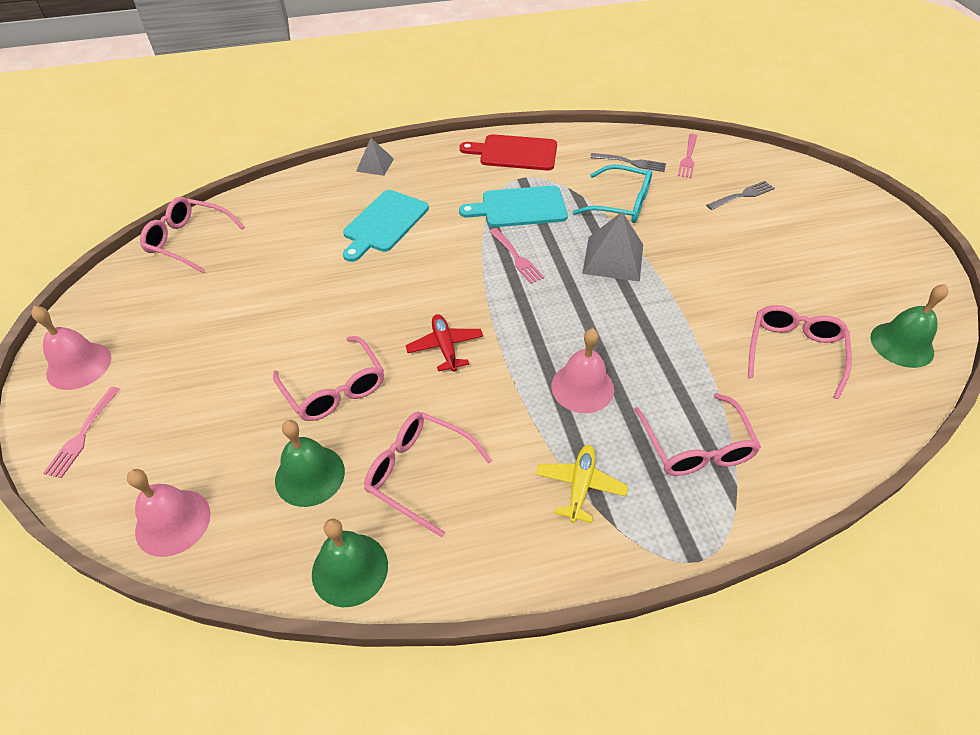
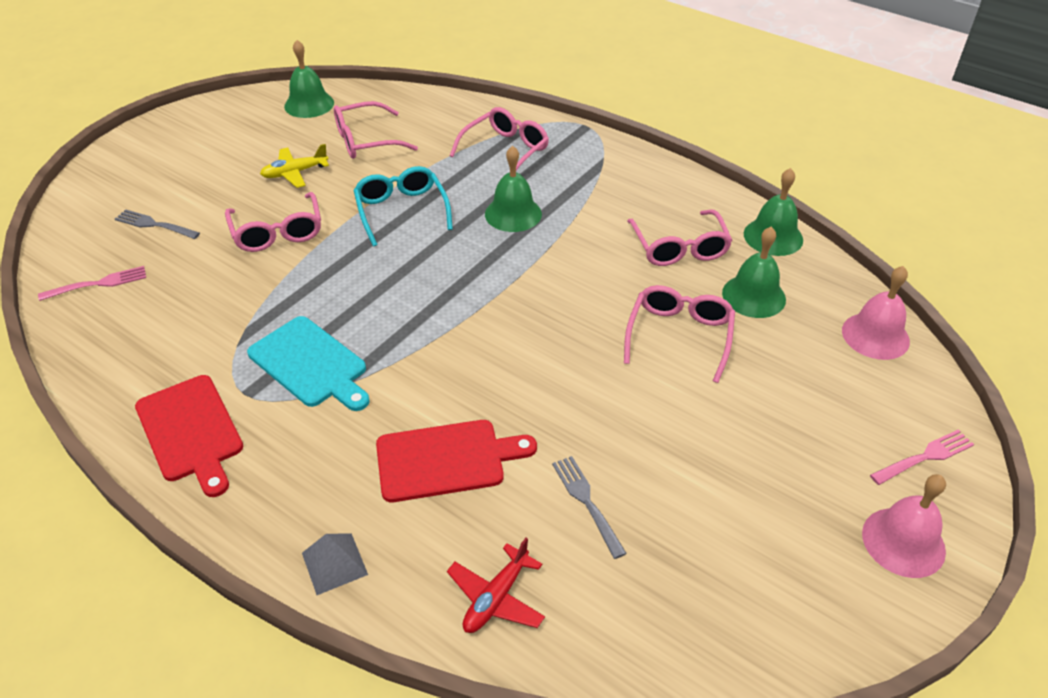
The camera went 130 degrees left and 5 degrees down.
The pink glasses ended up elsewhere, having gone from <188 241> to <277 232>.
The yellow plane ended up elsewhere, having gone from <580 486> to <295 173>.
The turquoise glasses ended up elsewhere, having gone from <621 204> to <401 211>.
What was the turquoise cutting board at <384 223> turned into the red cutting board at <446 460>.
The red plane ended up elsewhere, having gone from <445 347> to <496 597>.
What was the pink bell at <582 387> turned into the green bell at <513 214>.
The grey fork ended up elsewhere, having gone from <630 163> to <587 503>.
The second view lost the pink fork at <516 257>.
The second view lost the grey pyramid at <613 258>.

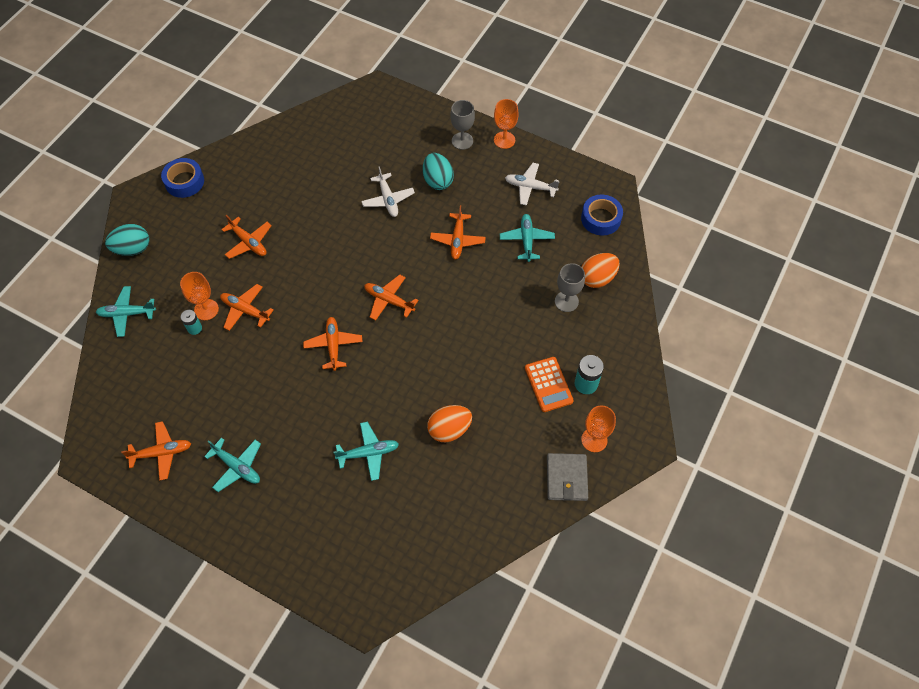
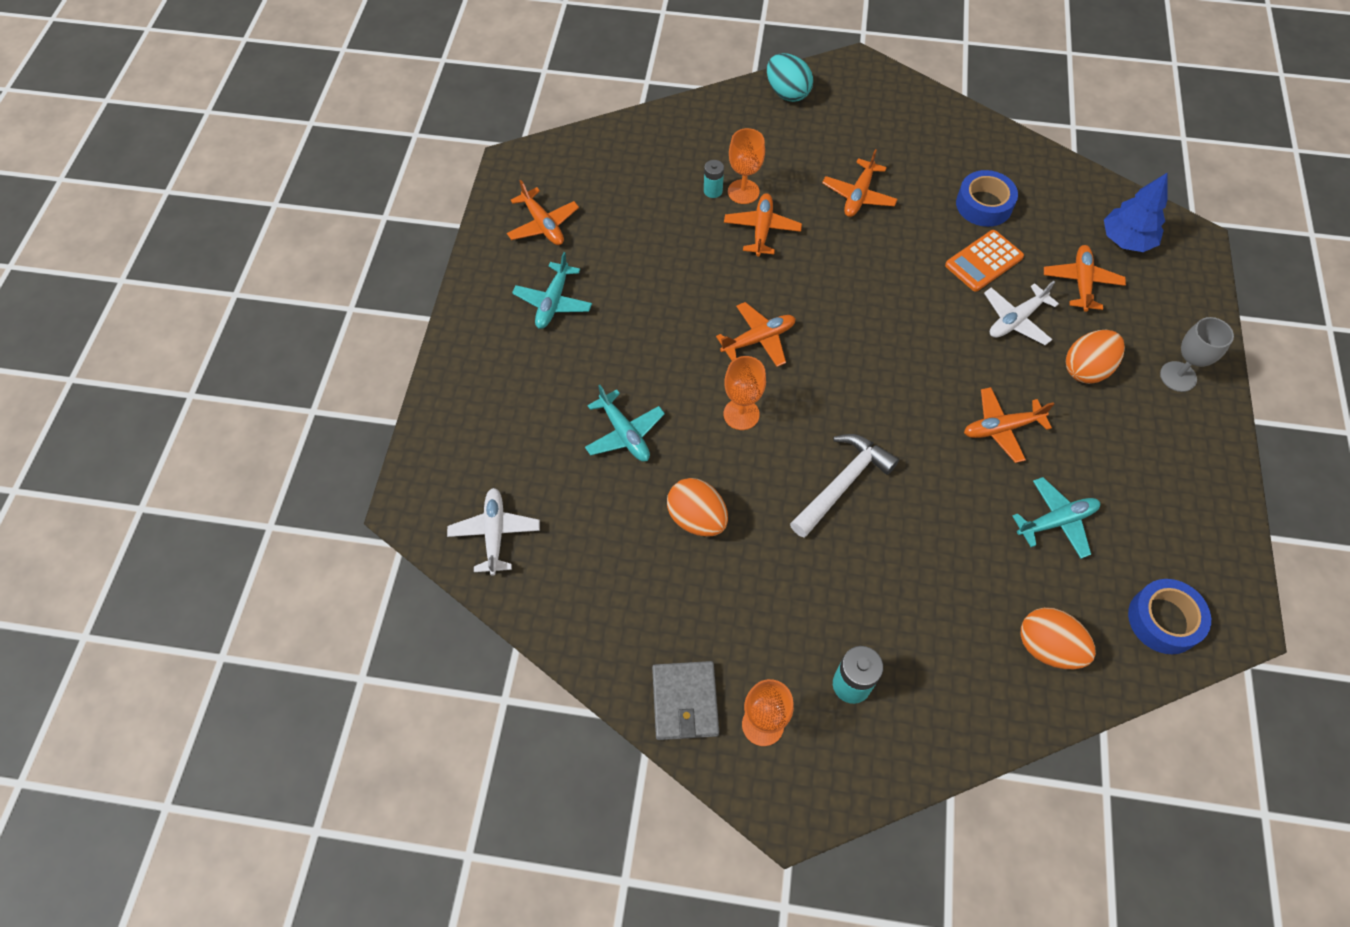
The camera went 70 degrees right and 0 degrees up.
The white plane ended up elsewhere, having gone from <530 187> to <495 533>.
The grey wallet at <566 478> ended up facing another way, 75 degrees counterclockwise from before.
The orange goblet ended up elsewhere, having gone from <504 140> to <741 414>.
The second view gained the white hammer at <842 483>.
The orange calculator ended up elsewhere, having gone from <548 384> to <984 261>.
The blue tape ended up elsewhere, having gone from <184 182> to <984 205>.
The orange plane ended up elsewhere, having gone from <389 300> to <1081 282>.
What was the turquoise egg at <437 181> turned into the orange egg at <1086 369>.
The second view gained the blue tree at <1126 240>.
The second view lost the turquoise plane at <127 314>.
The second view lost the grey goblet at <566 301>.

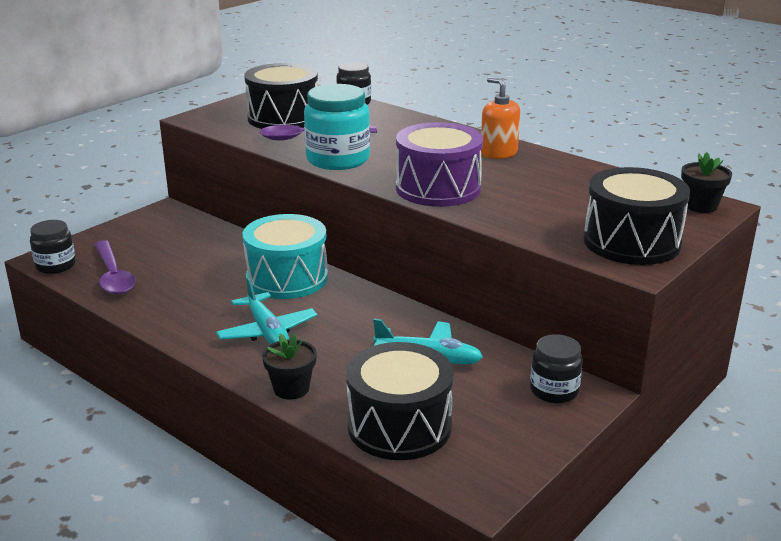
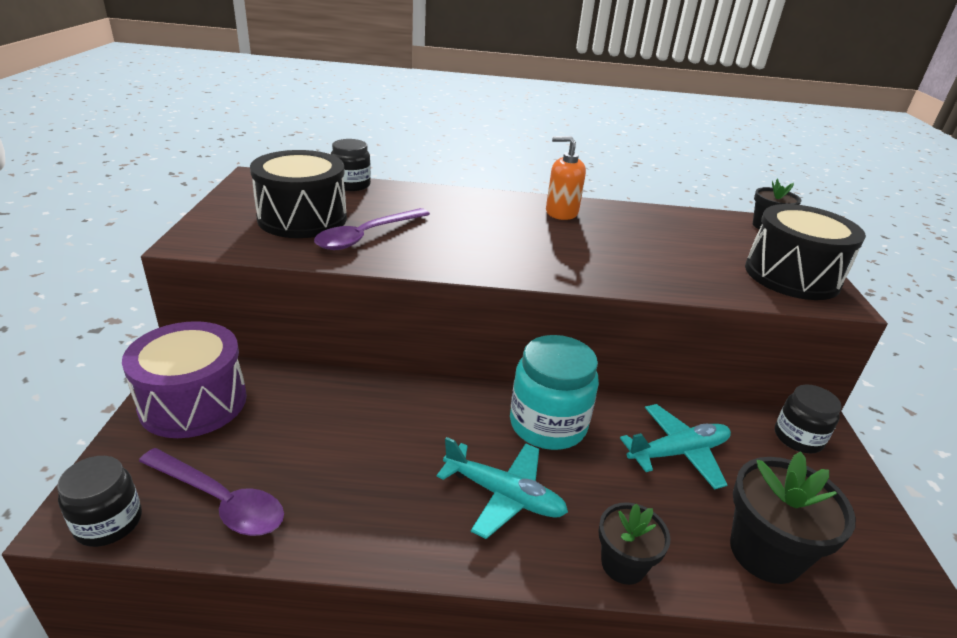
The camera went 40 degrees left and 5 degrees up.
The purple drum ended up elsewhere, having gone from <438 188> to <193 402>.
The turquoise jar ended up elsewhere, having gone from <338 159> to <548 424>.
Where the black drum stood at <399 426>, the black flower pot came to stand at <765 552>.
The second view lost the turquoise drum at <287 278>.

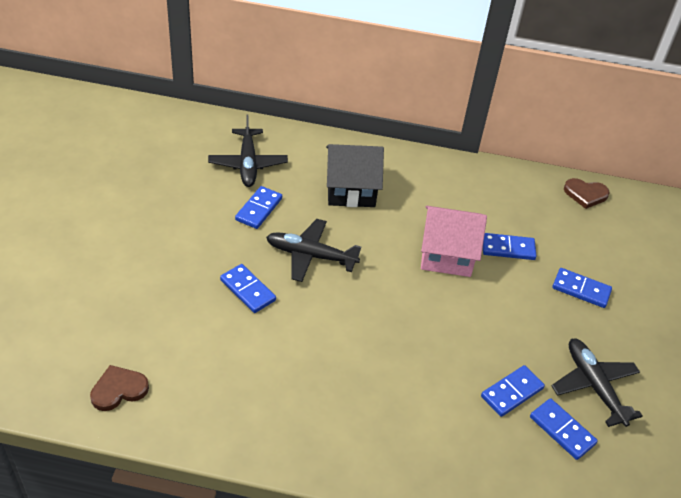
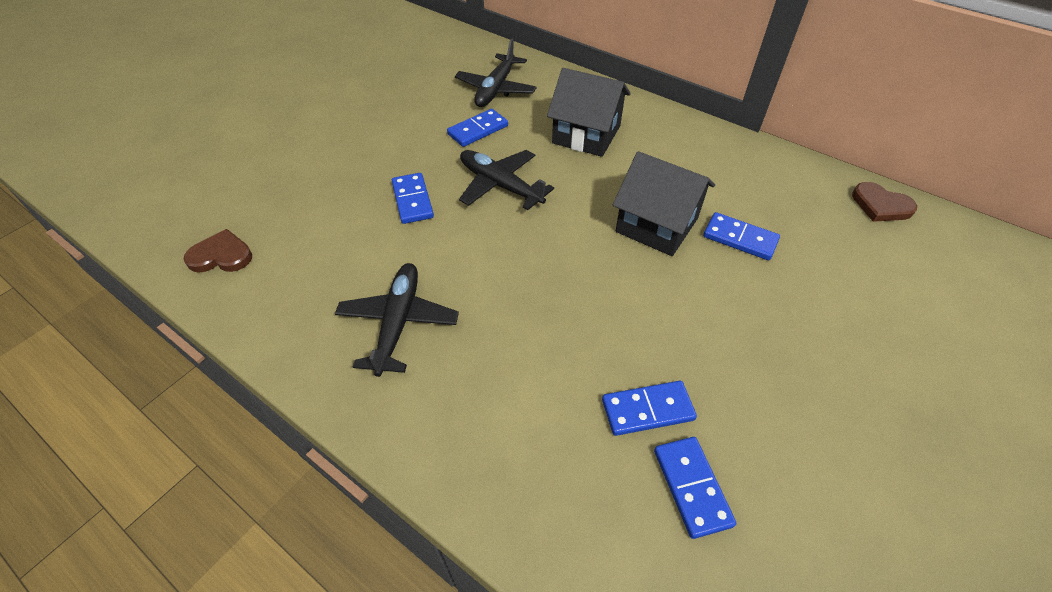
The camera went 30 degrees right and 5 degrees up.
The black plane ended up elsewhere, having gone from <594 386> to <398 323>.
What was the pink house at <447 254> turned into the black house at <657 225>.
The second view lost the blue domino at <581 289>.

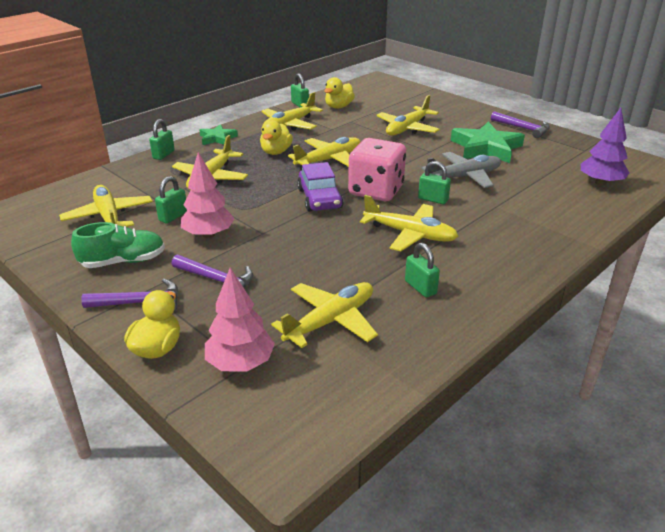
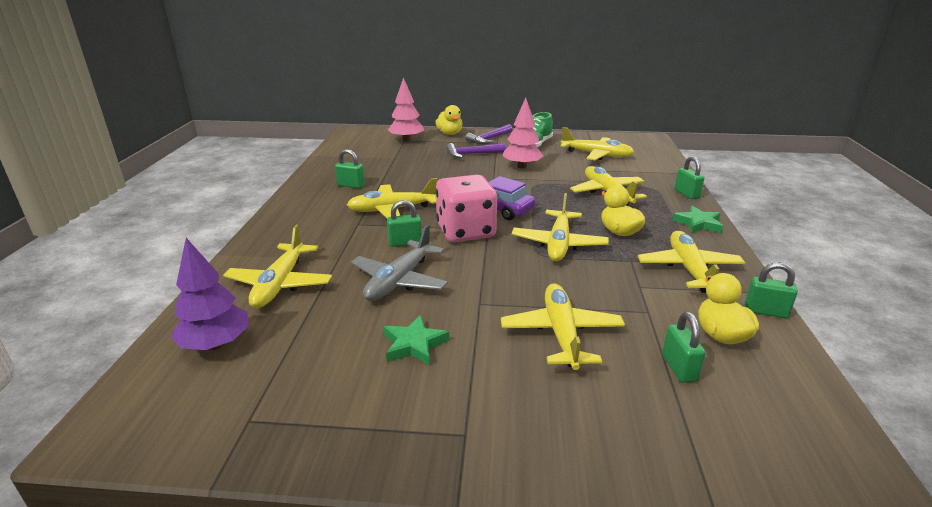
The camera went 140 degrees right and 5 degrees down.
The yellow plane ended up elsewhere, having gone from <330 321> to <280 284>.
The size of the green star at <486 148> changed by a factor of 0.55.
The green padlock ended up elsewhere, having gone from <173 216> to <679 368>.
The second view lost the purple hammer at <523 128>.

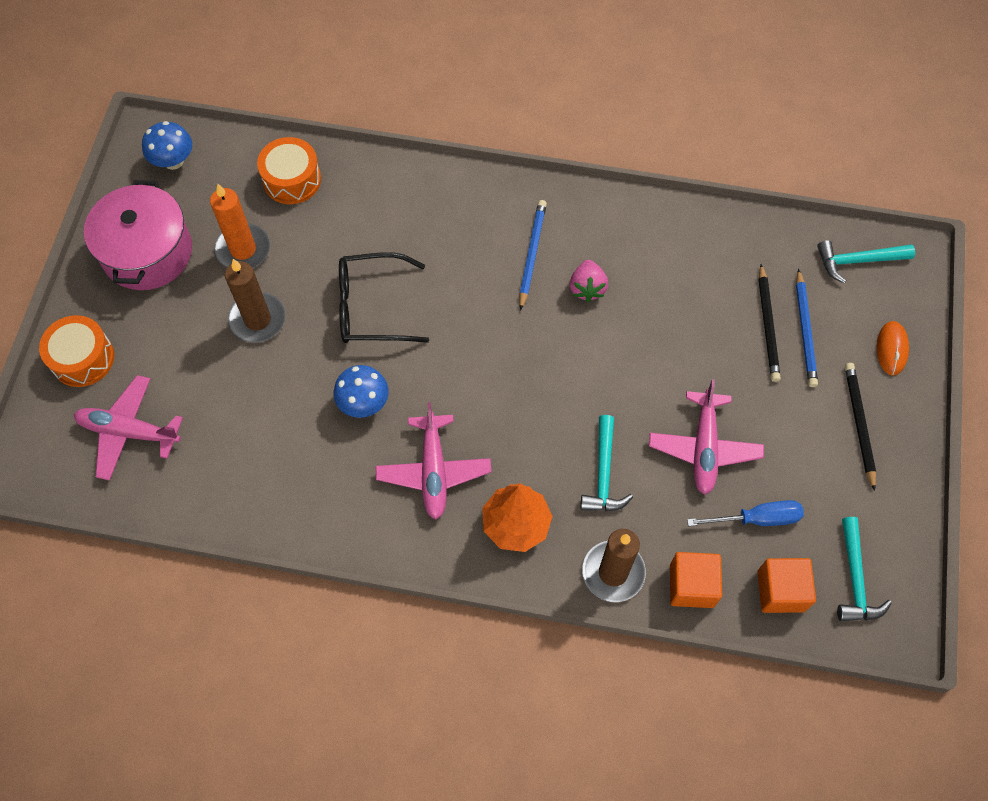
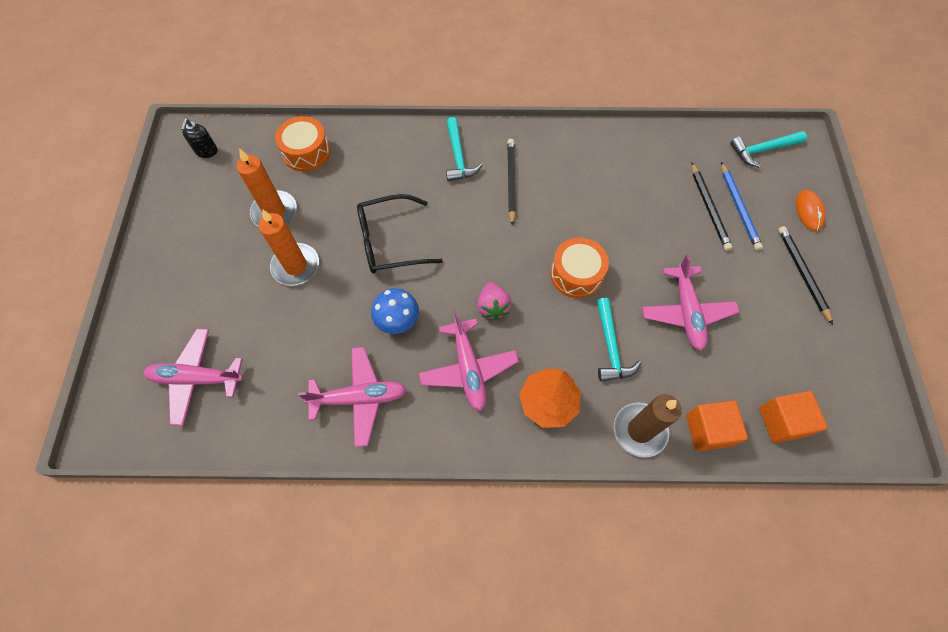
The camera went 10 degrees left and 0 degrees up.
Where the blue mushroom stood at <173 161>, the black soap dispenser came to stand at <206 151>.
What was the brown candle at <257 319> turned into the orange candle at <296 266>.
The second view gained the pink plane at <359 398>.
The turquoise hammer ended up elsewhere, having gone from <855 579> to <458 157>.
The pink strawberry ended up elsewhere, having gone from <587 288> to <493 307>.
What was the blue pencil at <532 254> turned into the black pencil at <511 181>.
The orange drum ended up elsewhere, having gone from <82 358> to <576 274>.
The second view lost the pink pot at <147 252>.
The second view lost the blue screwdriver at <757 519>.

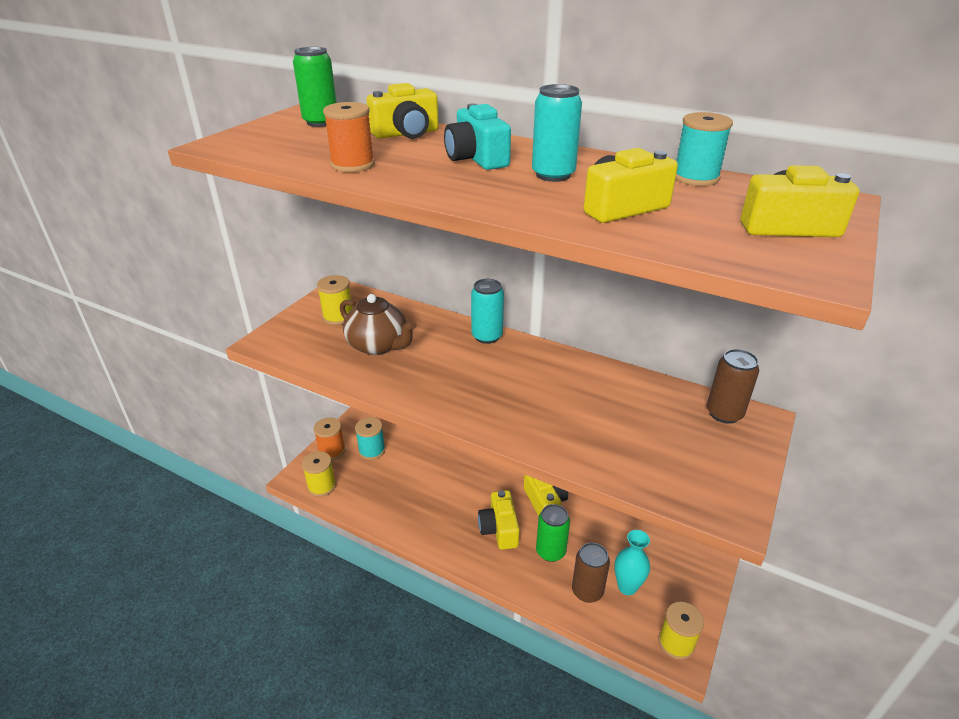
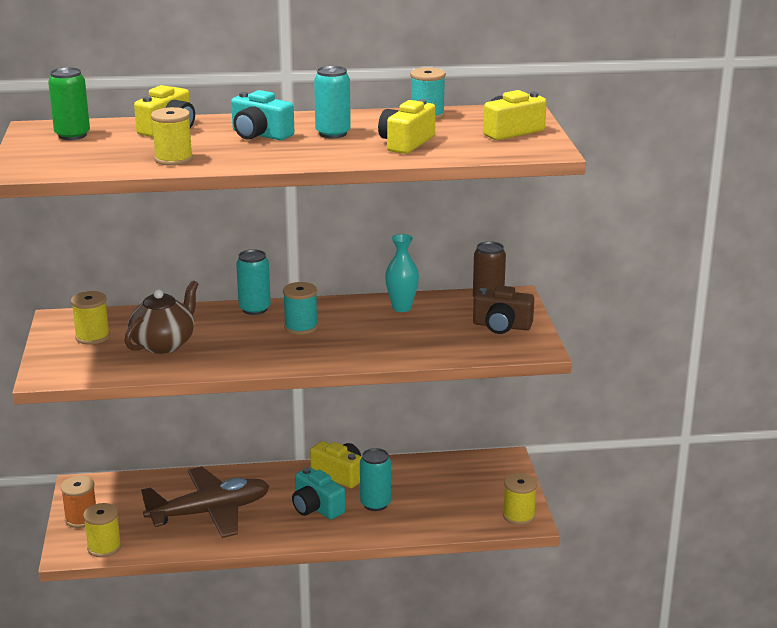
The camera went 35 degrees left and 10 degrees down.
The brown teapot at <378 345> ended up facing another way, 60 degrees counterclockwise from before.
The second view gained the brown plane at <210 512>.
What was the orange spool at <353 165> turned into the yellow spool at <173 159>.
The turquoise spool ended up elsewhere, having gone from <372 450> to <301 327>.
What was the yellow camera at <499 529> turned into the turquoise camera at <316 508>.
What was the green can at <550 551> turned into the turquoise can at <375 504>.
The turquoise vase ended up elsewhere, having gone from <627 587> to <401 308>.
The second view gained the brown camera at <501 326>.
The second view lost the brown can at <587 591>.

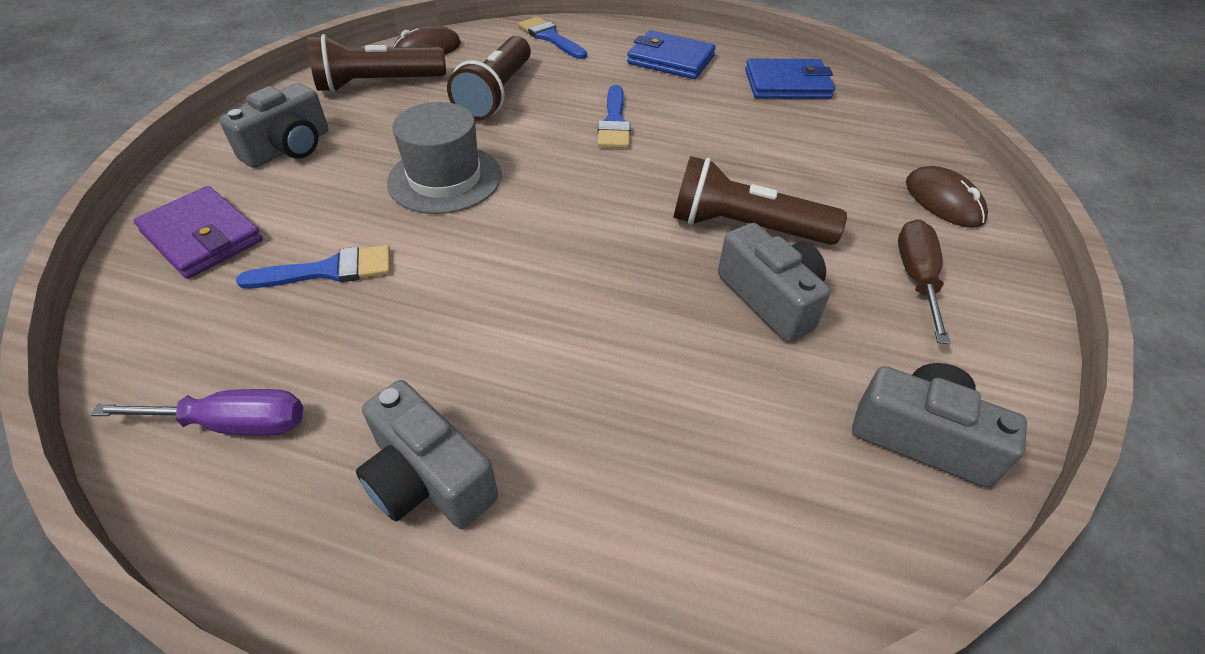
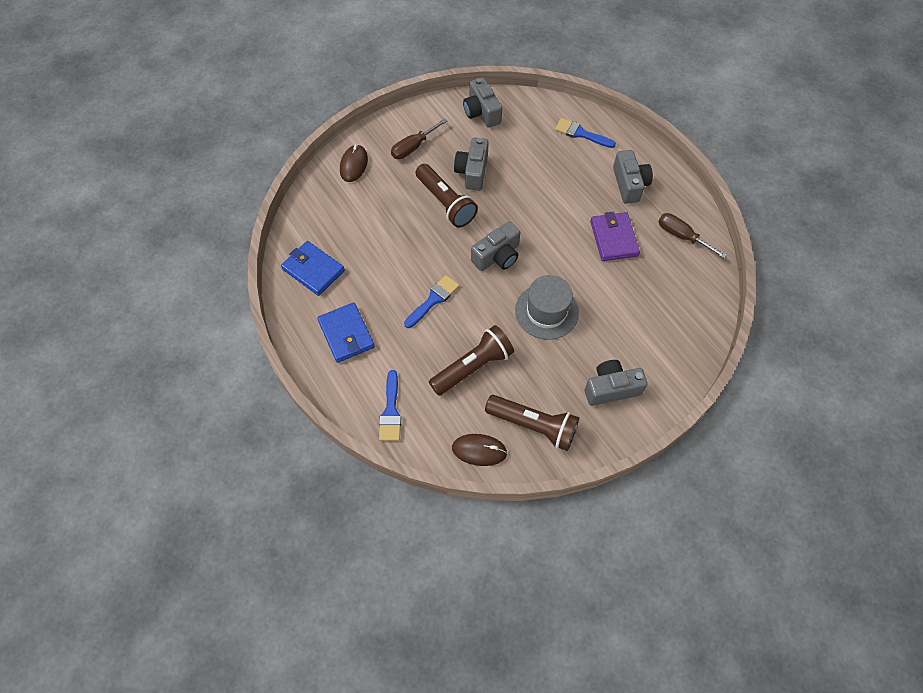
The camera went 140 degrees left and 15 degrees up.
The second view gained the grey camera at <497 256>.
The blue brush ended up elsewhere, having gone from <328 270> to <581 133>.
The purple wallet ended up elsewhere, having gone from <202 236> to <613 238>.
What was the purple screwdriver at <233 424> turned into the brown screwdriver at <681 236>.

